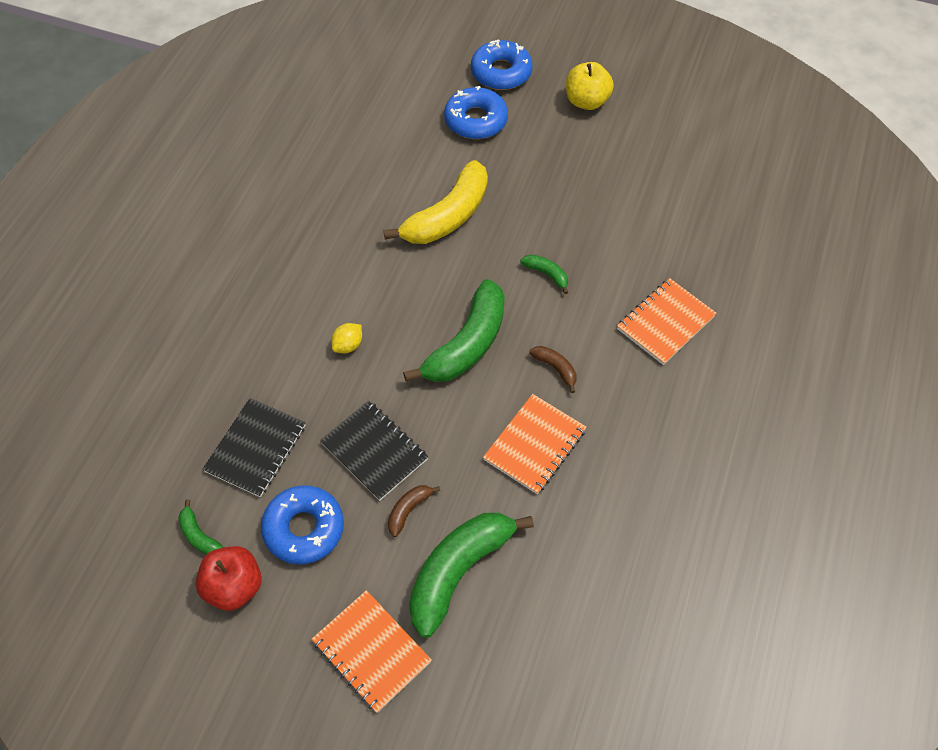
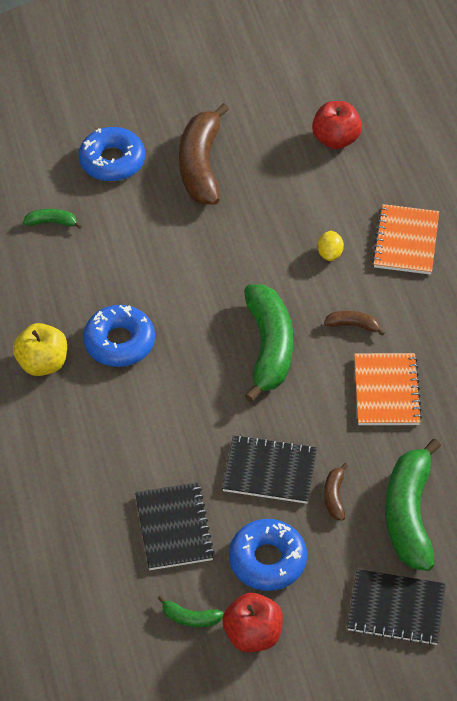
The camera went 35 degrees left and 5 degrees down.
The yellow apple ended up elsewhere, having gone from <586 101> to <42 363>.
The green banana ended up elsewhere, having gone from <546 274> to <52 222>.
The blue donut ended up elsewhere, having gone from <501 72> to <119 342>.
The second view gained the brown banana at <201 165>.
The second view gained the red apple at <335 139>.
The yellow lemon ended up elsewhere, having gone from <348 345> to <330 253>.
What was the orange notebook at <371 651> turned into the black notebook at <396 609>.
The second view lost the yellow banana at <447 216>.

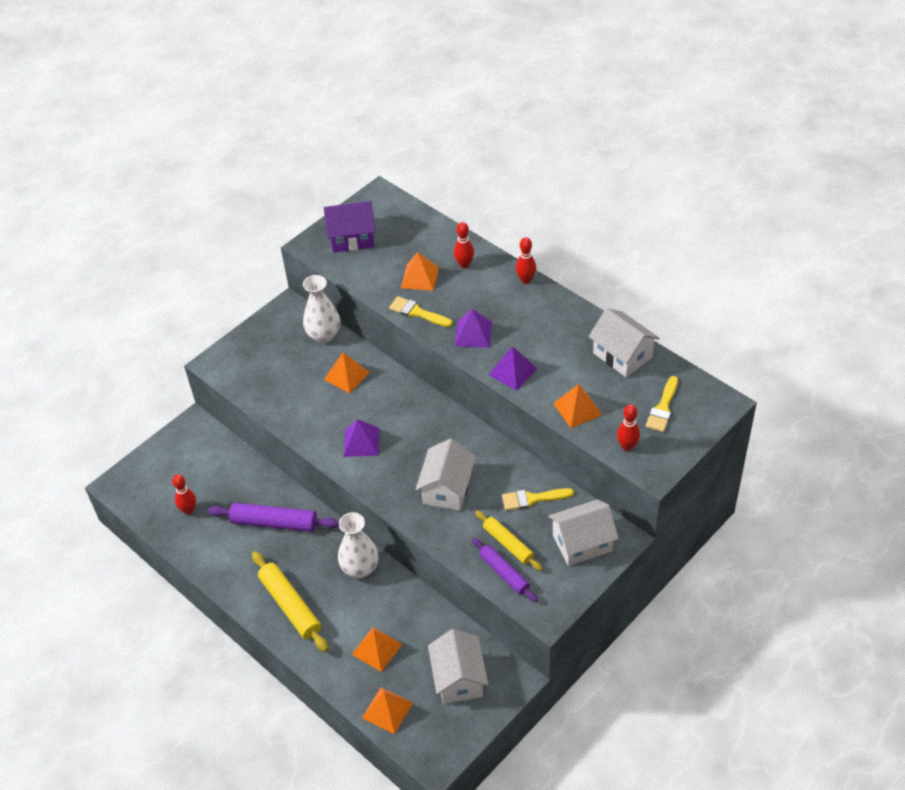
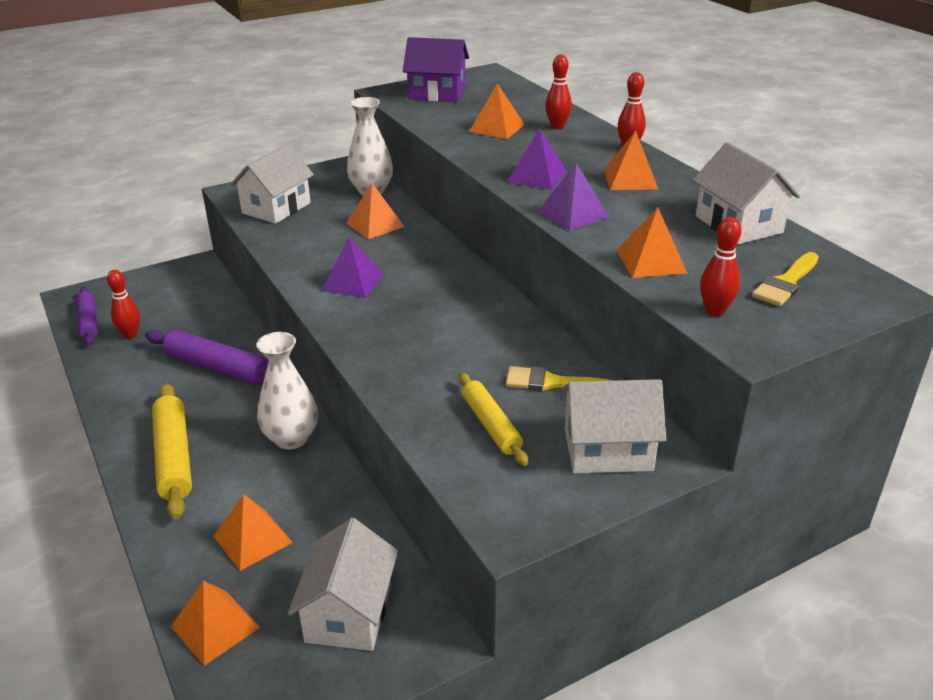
The camera went 15 degrees right and 15 degrees down.
The purple rolling pin ended up elsewhere, having gone from <504 573> to <89 322>.
The white house ended up elsewhere, having gone from <447 489> to <276 208>.
The second view gained the orange pyramid at <630 179>.
The second view lost the yellow brush at <417 312>.

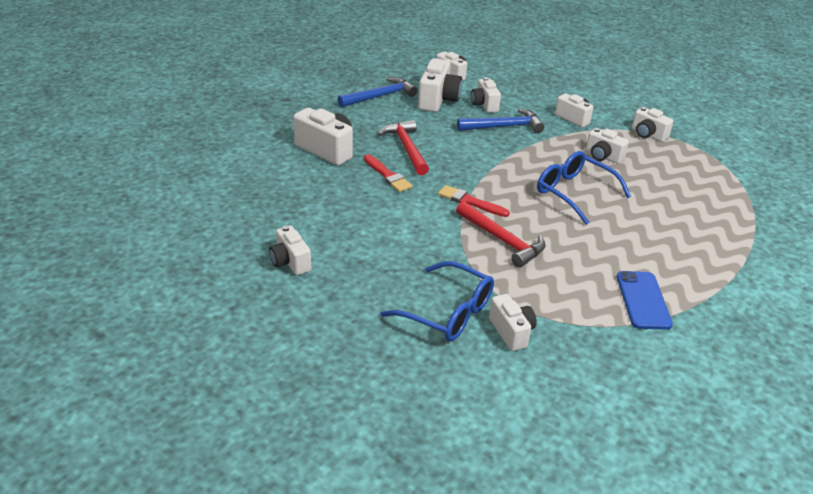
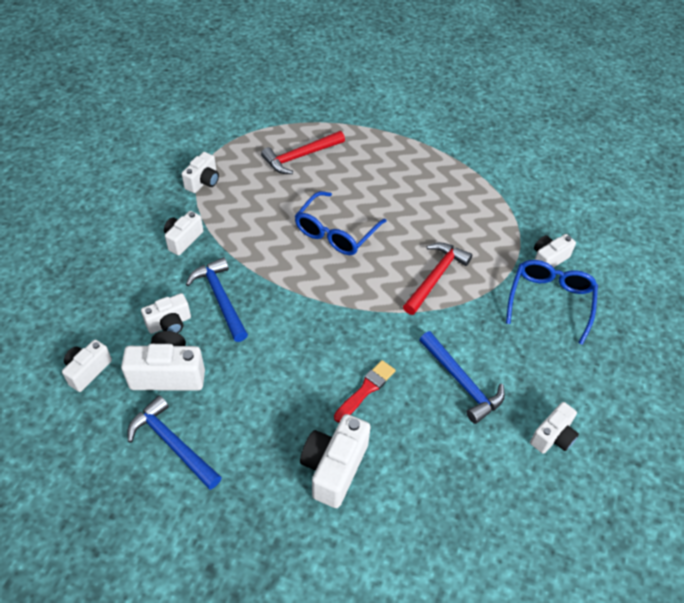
The camera went 105 degrees left and 15 degrees up.
The red hammer ended up elsewhere, having gone from <406 148> to <300 156>.
The second view gained the blue hammer at <461 382>.
The second view lost the red brush at <470 202>.
The second view lost the white camera at <603 156>.
The second view lost the blue phone at <643 300>.

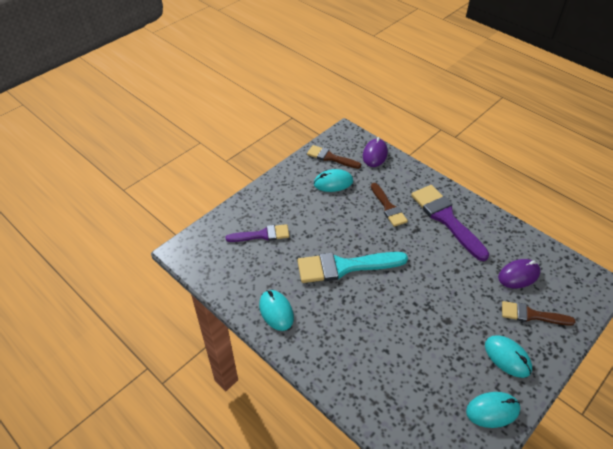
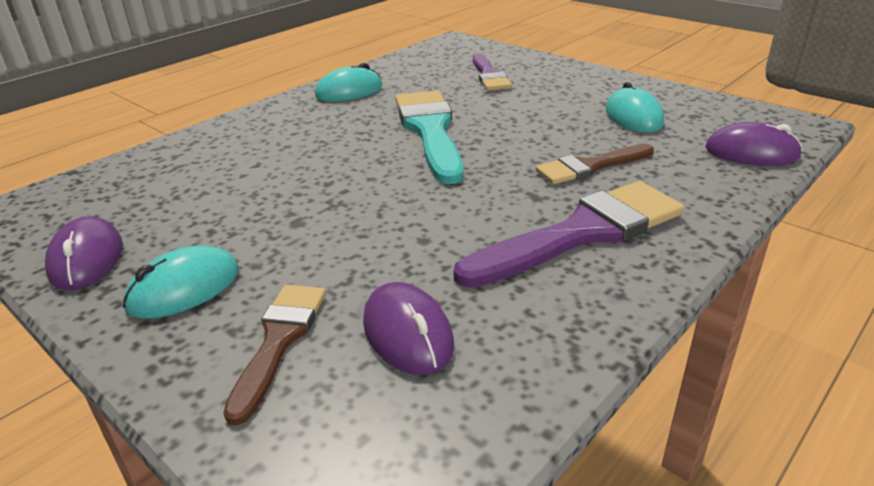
The camera went 90 degrees right and 15 degrees down.
What was the turquoise mouse at <492 410> turned into the purple mouse at <87 259>.
The second view lost the brown brush at <330 157>.

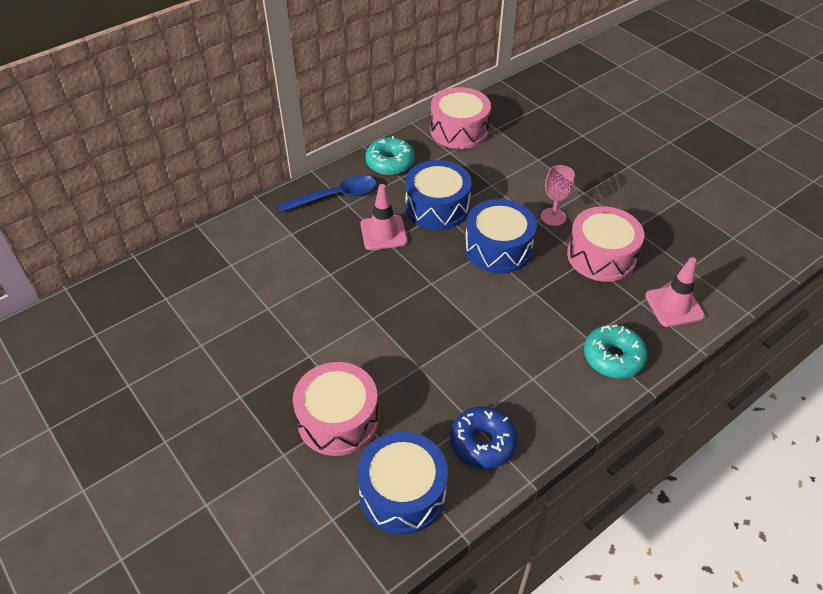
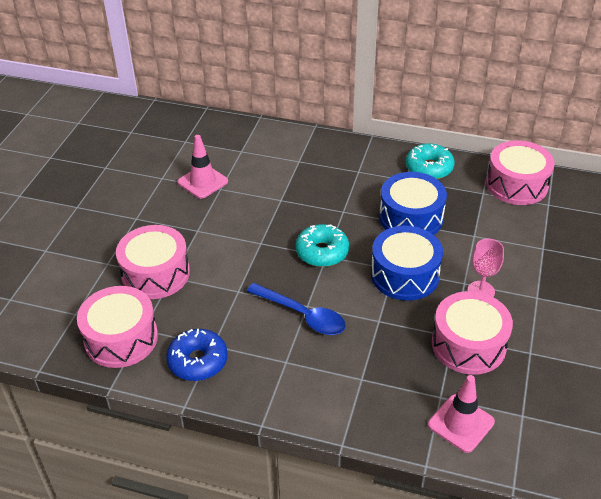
The camera went 55 degrees right and 5 degrees down.
What was the blue drum at <402 492> turned into the pink drum at <121 338>.
The pink traffic cone ended up elsewhere, having gone from <383 233> to <203 182>.
The blue spoon ended up elsewhere, having gone from <336 196> to <303 315>.
The turquoise donut ended up elsewhere, having gone from <613 357> to <322 252>.

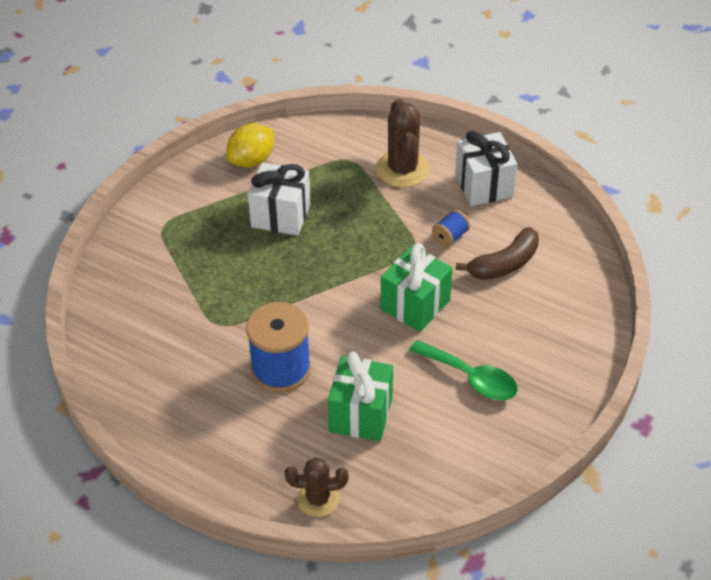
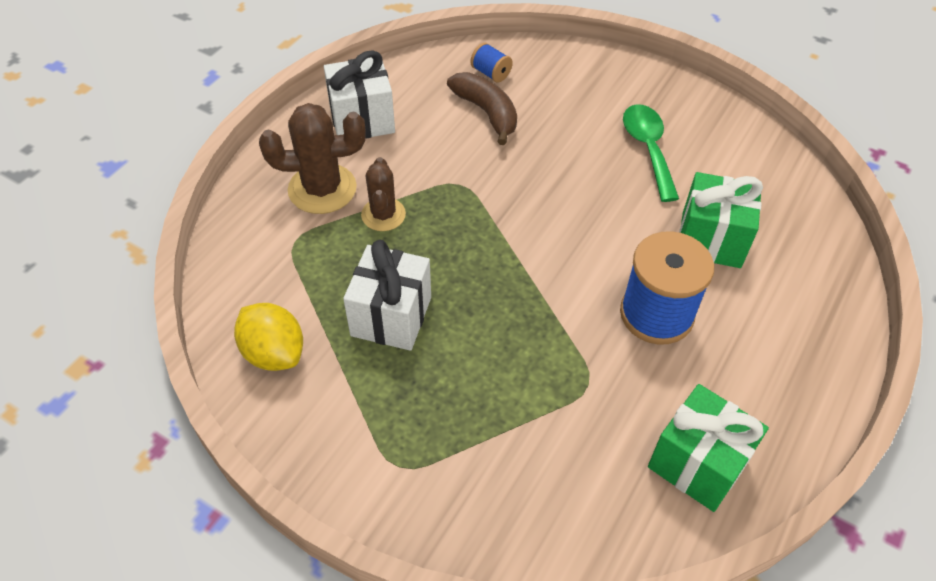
The camera went 90 degrees left and 5 degrees up.
The brown cactus ended up elsewhere, having gone from <318 499> to <383 215>.
The blue spool ended up elsewhere, having gone from <450 236> to <490 73>.
The green spoon at <471 378> ended up facing another way, 45 degrees counterclockwise from before.
The green gift ended up elsewhere, having gone from <415 305> to <697 463>.

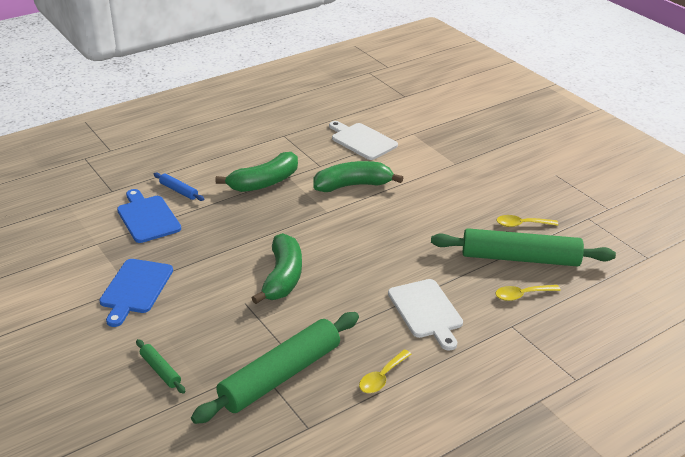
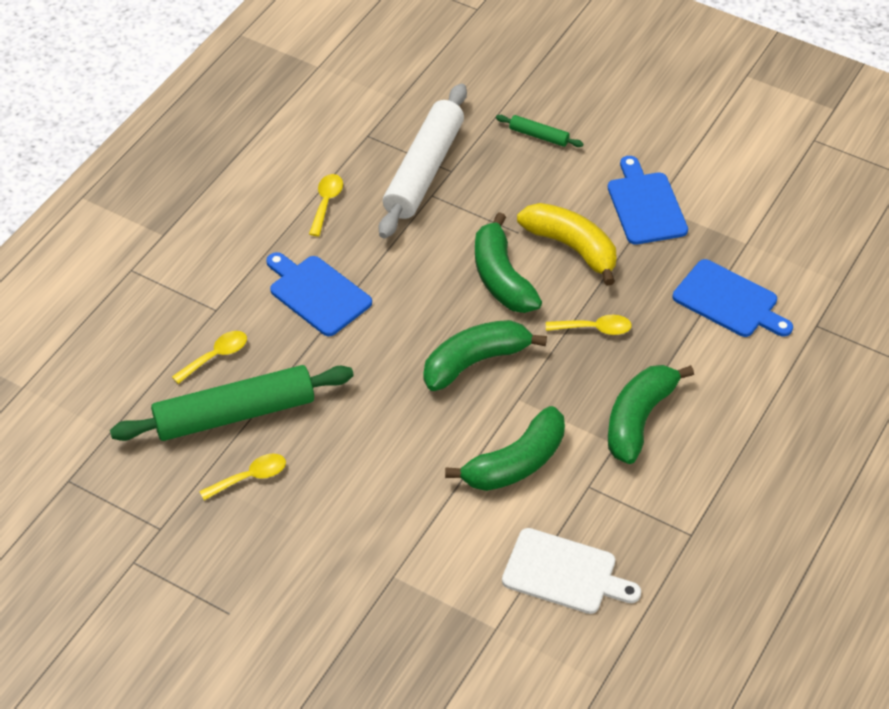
The camera went 155 degrees right and 15 degrees up.
What was the white cutting board at <426 311> turned into the blue cutting board at <317 294>.
What was the green rolling pin at <280 376> turned into the white rolling pin at <424 170>.
The second view gained the green banana at <475 362>.
The second view gained the yellow banana at <572 247>.
The second view gained the yellow spoon at <594 329>.
The second view lost the blue rolling pin at <179 191>.

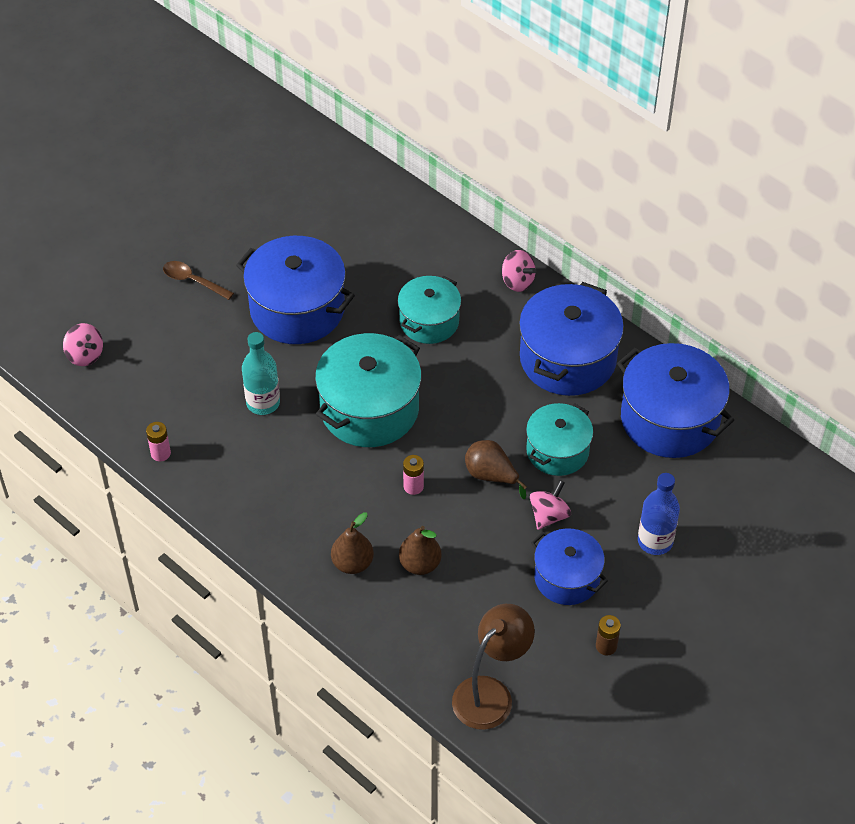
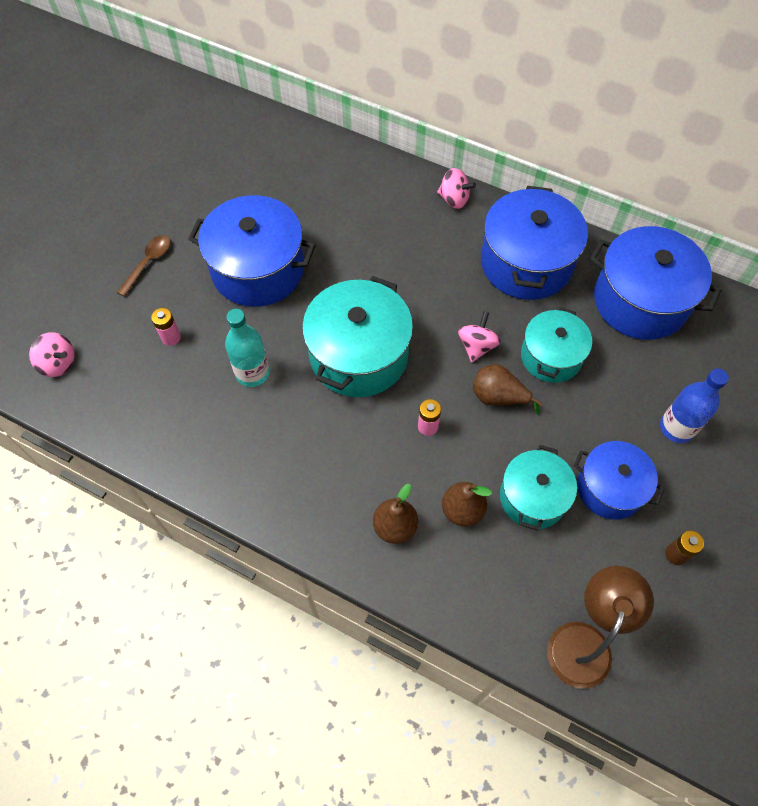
The camera went 15 degrees left and 10 degrees up.
The brown spoon at <193 281> ended up facing another way, 105 degrees clockwise from before.
The pink battery ended up elsewhere, having gone from <160 453> to <171 337>.
The pink spinning top ended up elsewhere, having gone from <549 515> to <476 346>.
The turquoise pot ended up elsewhere, having gone from <429 321> to <533 497>.

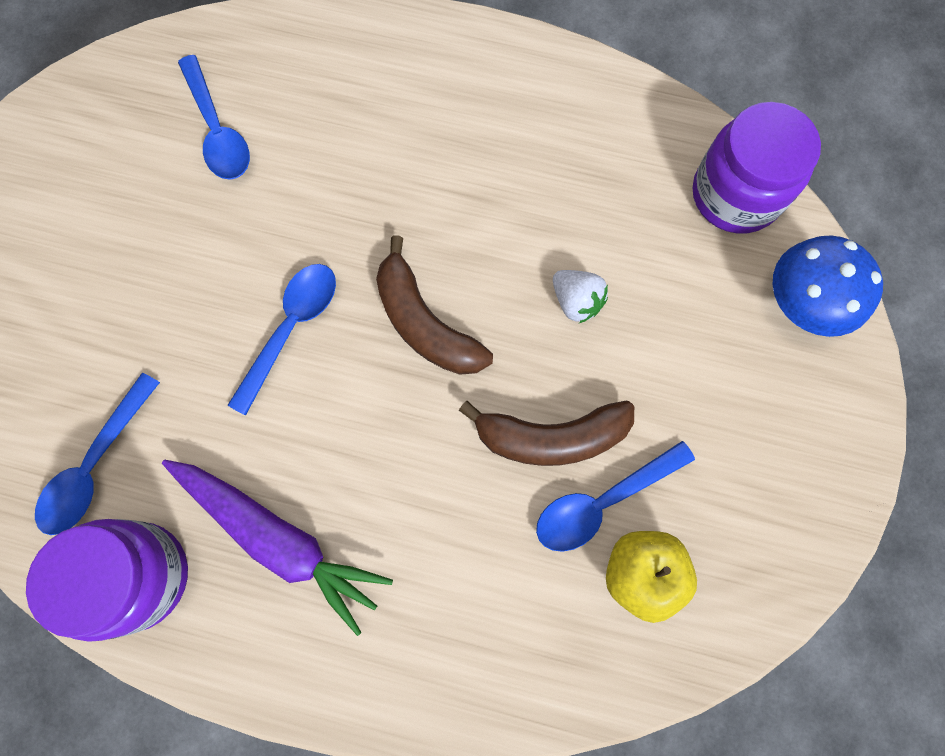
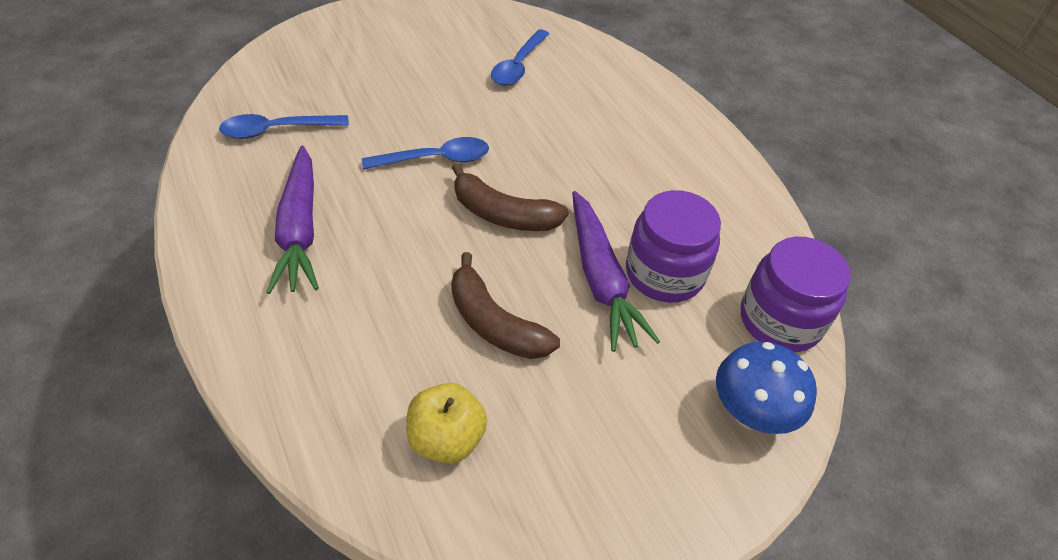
The camera went 45 degrees right and 25 degrees down.
The brown banana at <425 323> ended up facing another way, 75 degrees counterclockwise from before.
Where the white strawberry stood at <576 301>, the purple carrot came to stand at <601 279>.
The purple jar ended up elsewhere, having gone from <138 575> to <664 273>.
The second view lost the blue spoon at <603 501>.

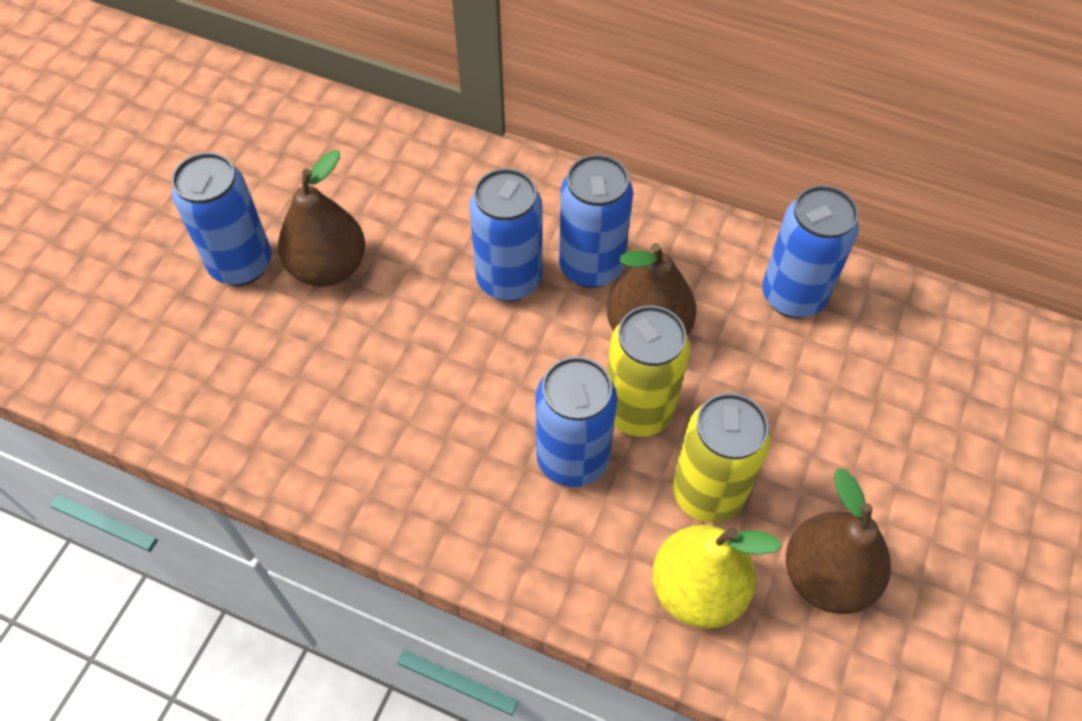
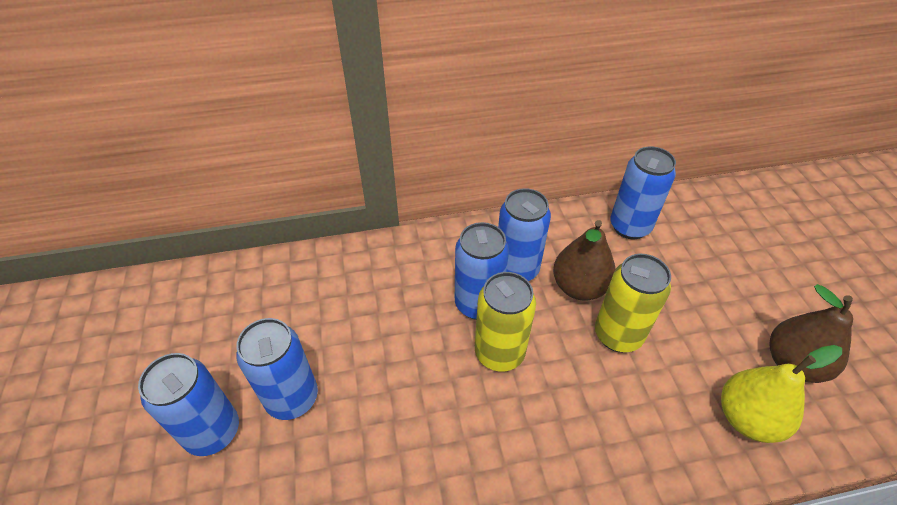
The camera went 35 degrees left and 10 degrees down.
The blue can ended up elsewhere, having gone from <572 459> to <213 432>.
The yellow can ended up elsewhere, having gone from <707 493> to <499 353>.
The second view lost the brown pear at <328 267>.

